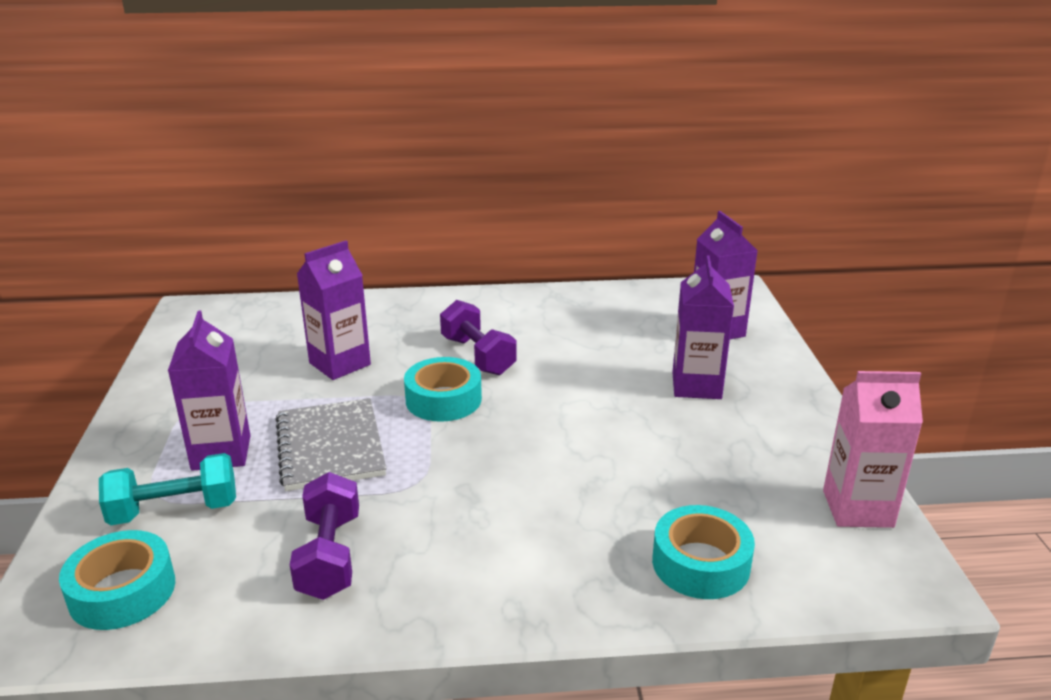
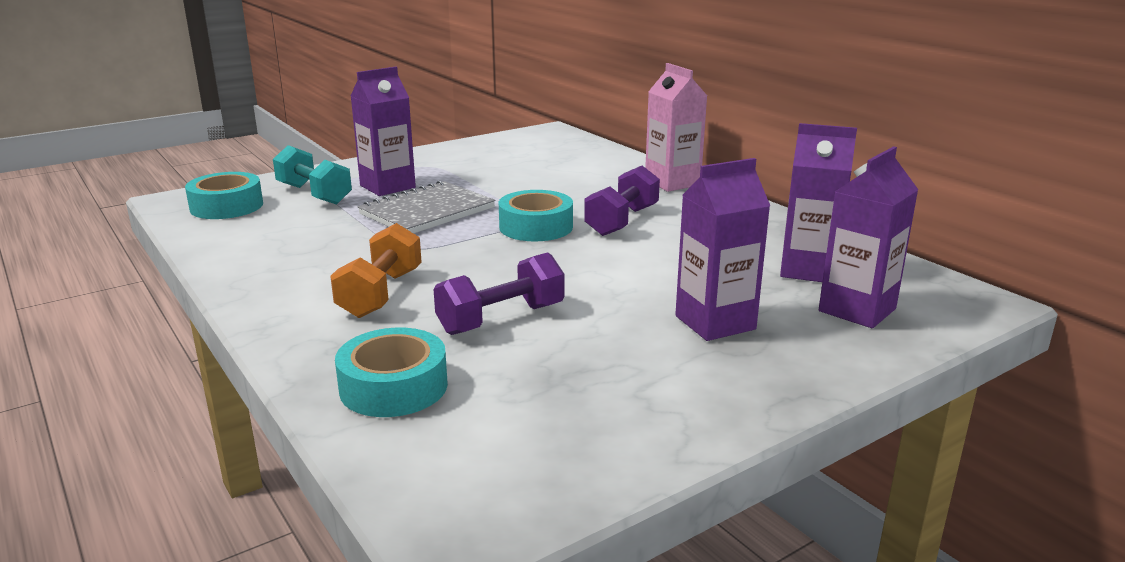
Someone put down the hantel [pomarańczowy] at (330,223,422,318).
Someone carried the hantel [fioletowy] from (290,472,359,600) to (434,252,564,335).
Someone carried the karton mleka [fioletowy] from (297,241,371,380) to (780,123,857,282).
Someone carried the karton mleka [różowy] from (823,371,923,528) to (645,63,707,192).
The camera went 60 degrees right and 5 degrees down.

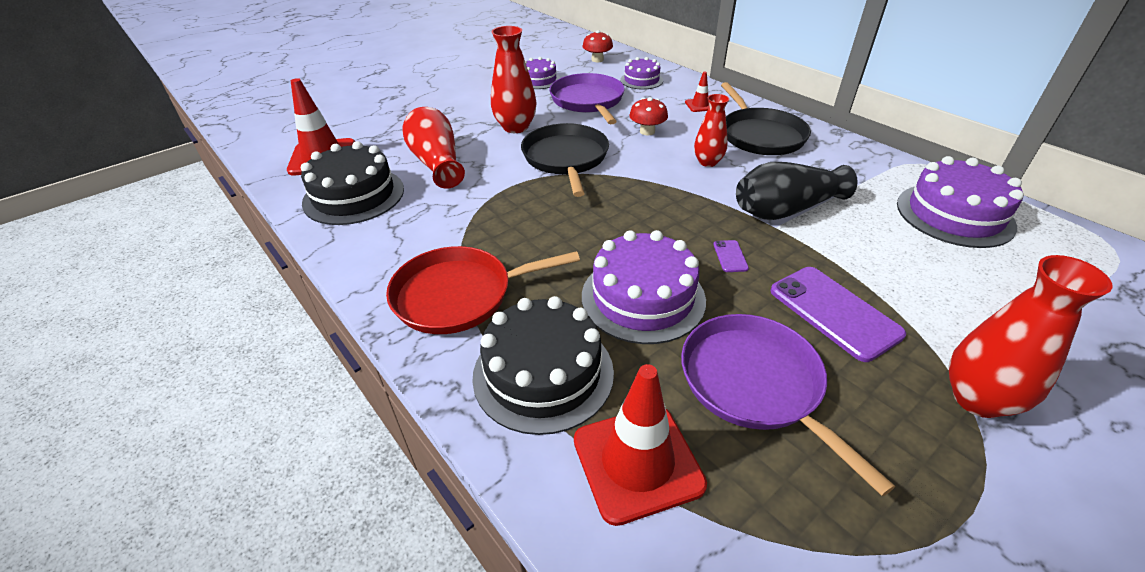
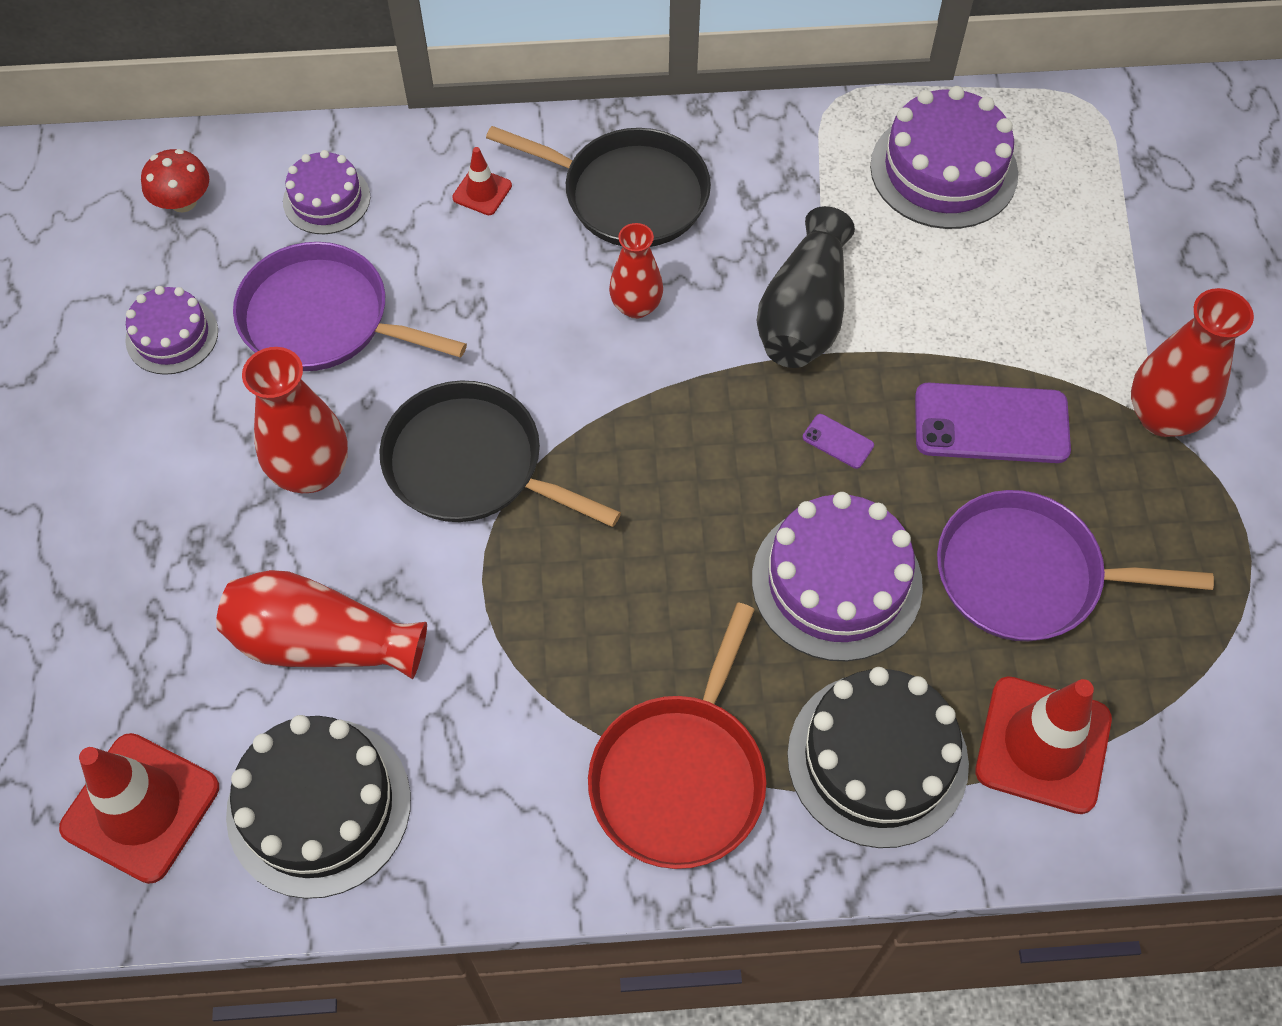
Someone took away the grzyb [czerwony] at (629,97,668,135).
The camera went 55 degrees left and 20 degrees up.

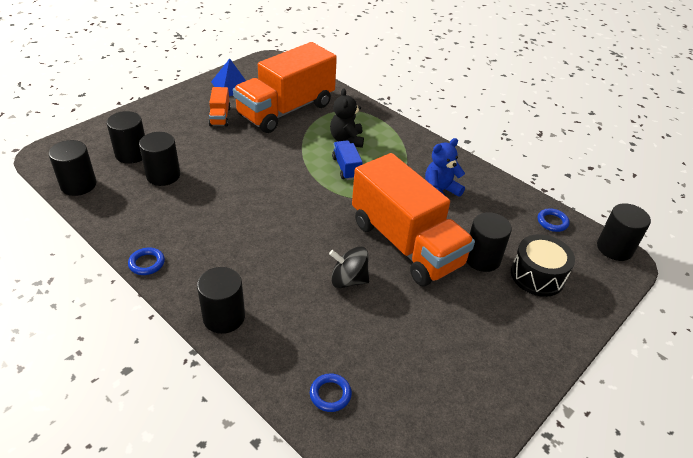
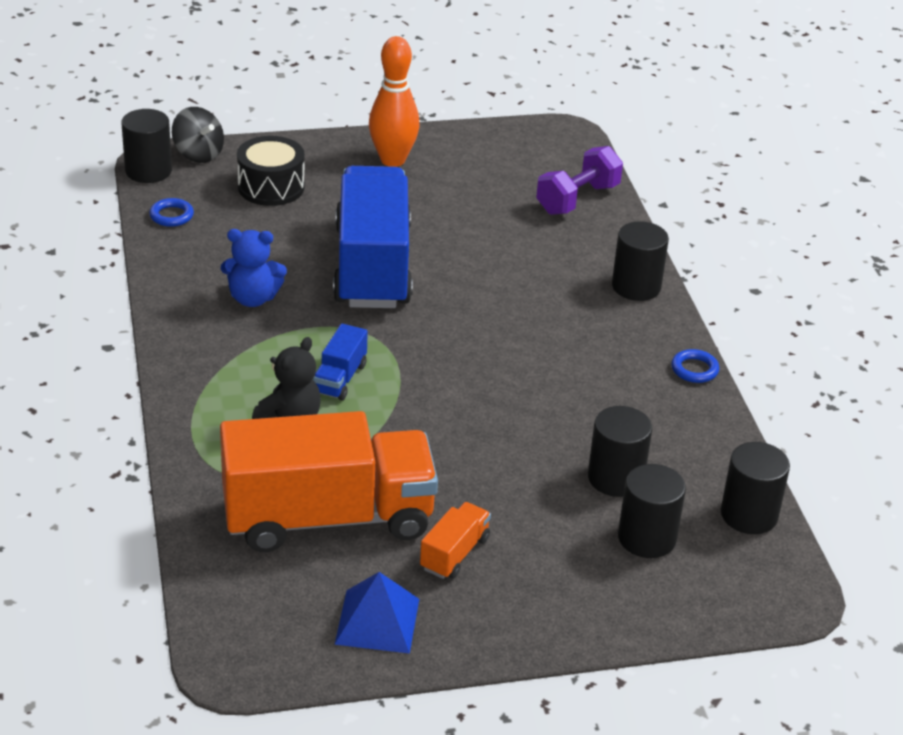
Someone took away the walec [czarny] at (467,212,512,272).
Someone put down the kręgiel [pomarańczowy] at (369,36,420,167).
Someone carried the bączek [czarny] from (329,247,369,288) to (172,107,224,163).
Someone swapped the pierścień [niebieski] at (310,373,352,412) for the hantel [fioletowy] at (536,146,623,215).
Someone repainted the ciężarówka [pomarańczowy] at (352,153,475,286), which became the ciężarówka [niebieski] at (333,166,413,308).
The camera went 145 degrees left and 5 degrees down.

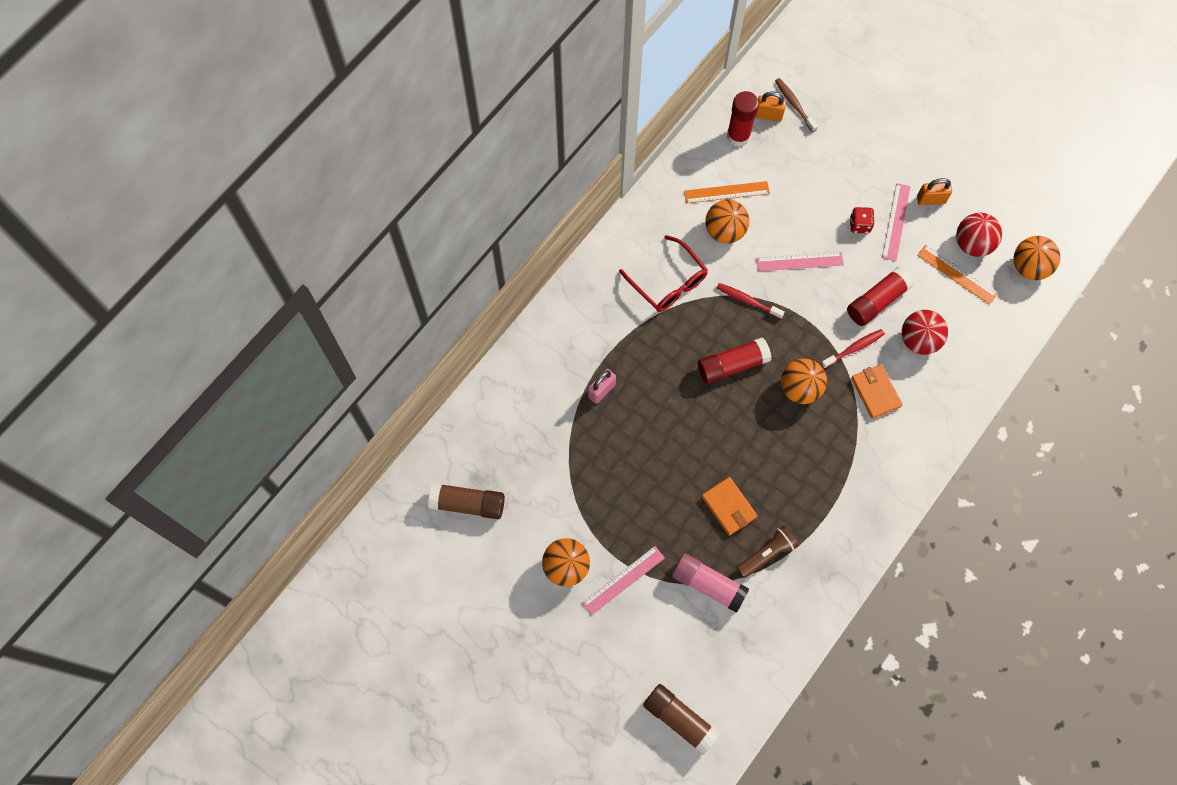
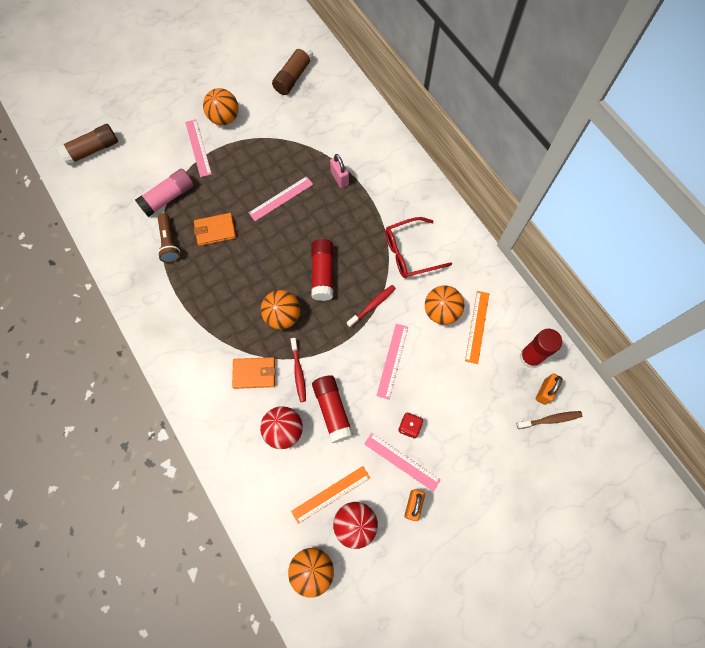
Someone put down the linijka [różowy] at (249,176,313,221).
The camera went 110 degrees right and 0 degrees up.

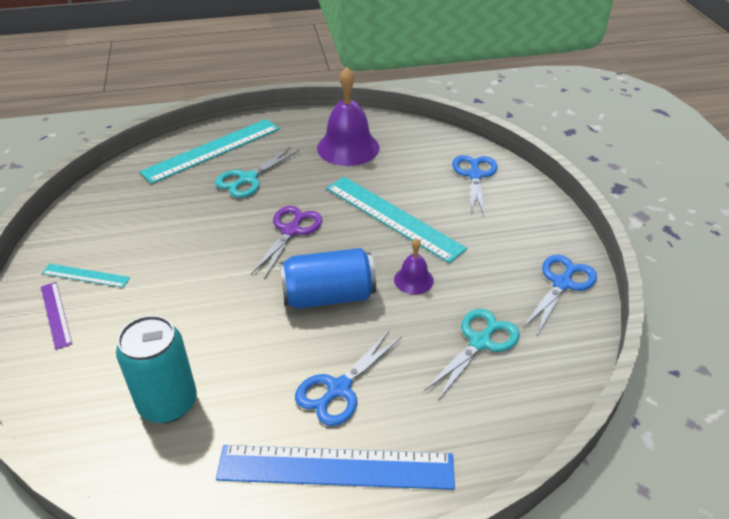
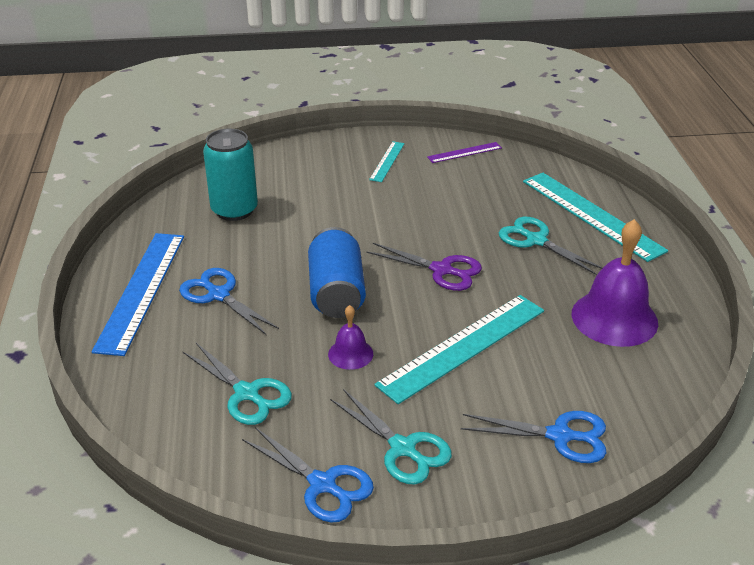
Someone put down the nożyczki [turkusowy] at (330,389,452,484).
Someone carried the linijka [fioletowy] from (41,282,72,350) to (427,142,502,163).
The camera went 95 degrees right and 5 degrees down.

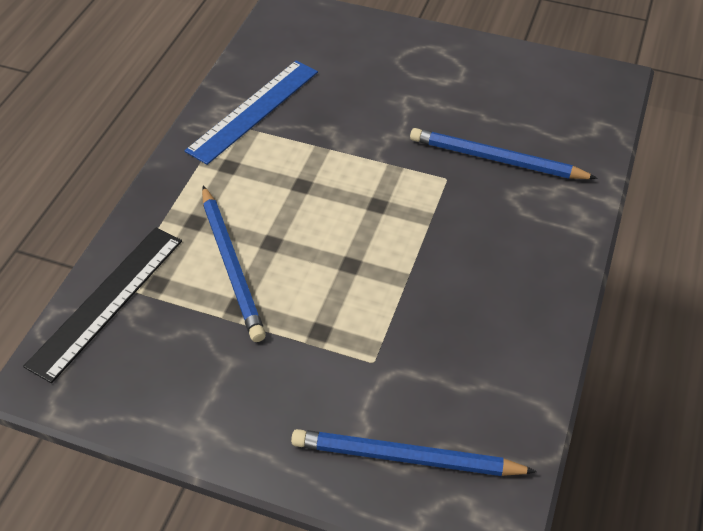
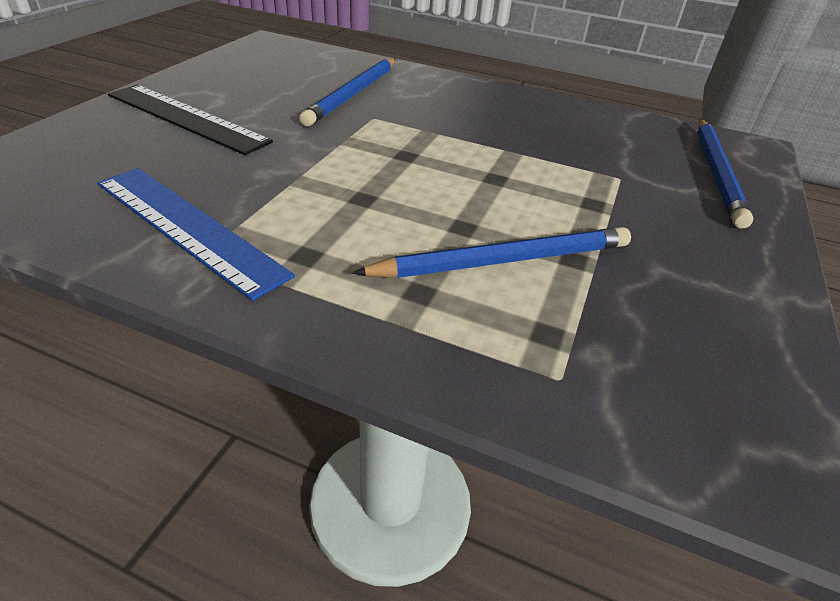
Someone carried the linijka [czarny] from (23,227,182,383) to (108,85,273,155).
The camera went 90 degrees left and 10 degrees down.

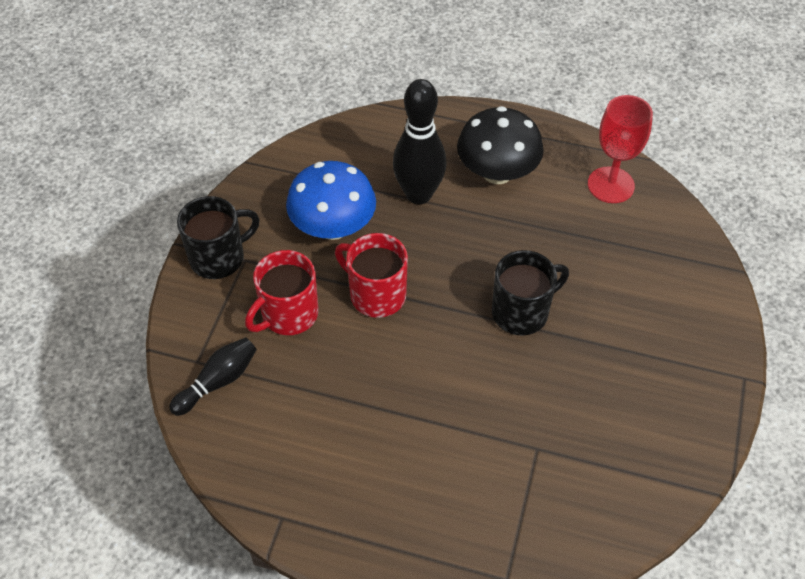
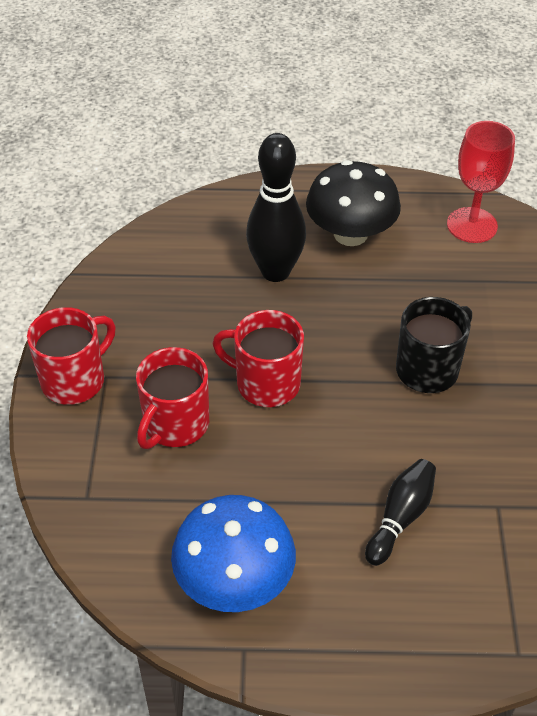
Someone carried the kręgiel [czarny] from (169,337,257,416) to (365,459,436,566).
Someone carried the grzyb [niebieski] from (286,161,376,240) to (171,495,296,612).
Someone repainted the kubek [czarny] at (177,196,260,279), which became the kubek [czerwony] at (27,307,116,405).
The camera went 15 degrees left and 5 degrees down.

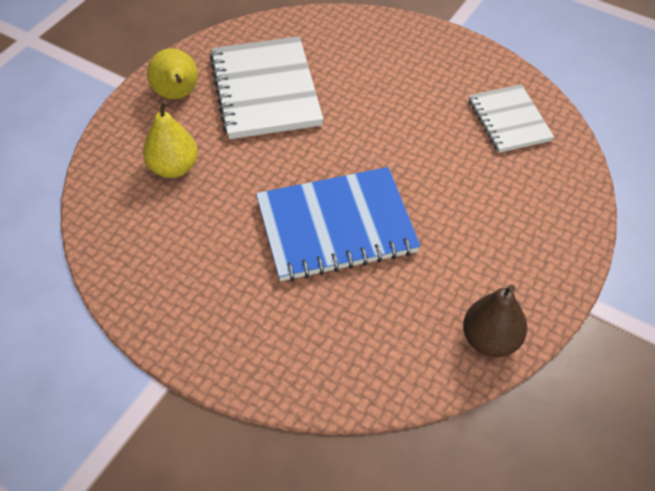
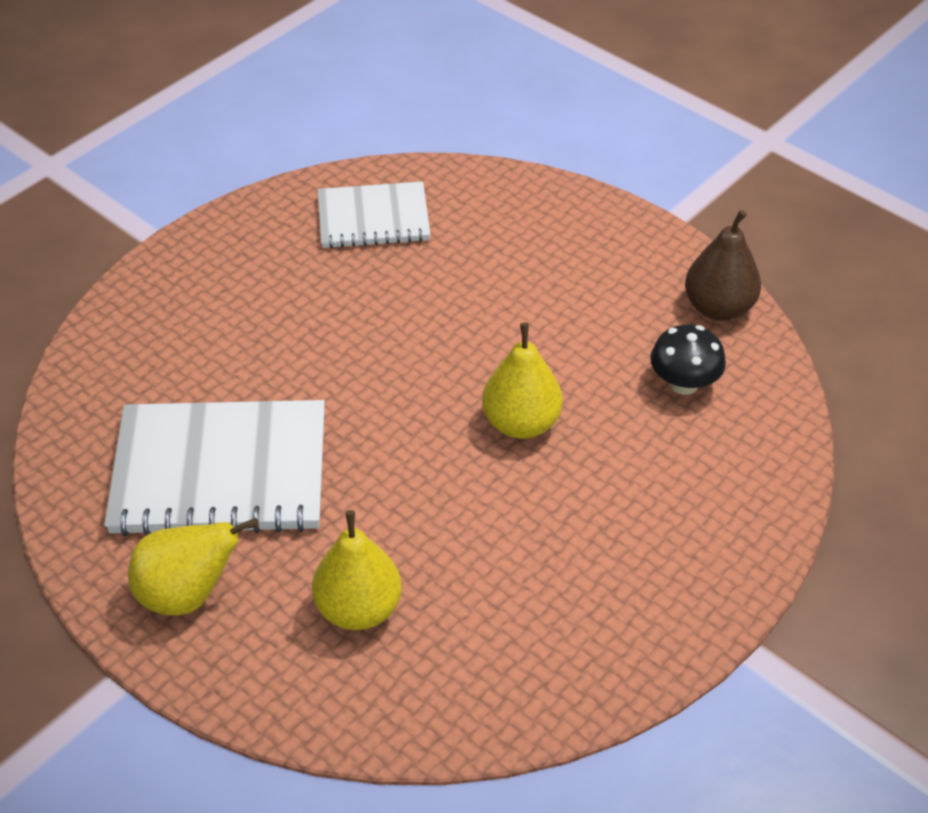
Someone put down the grzyb [czarny] at (650,325,726,395).
Someone swapped the zeszyt [niebieski] at (256,167,421,281) for the gruszka [żółty] at (482,323,563,439).
The camera went 80 degrees left and 5 degrees down.

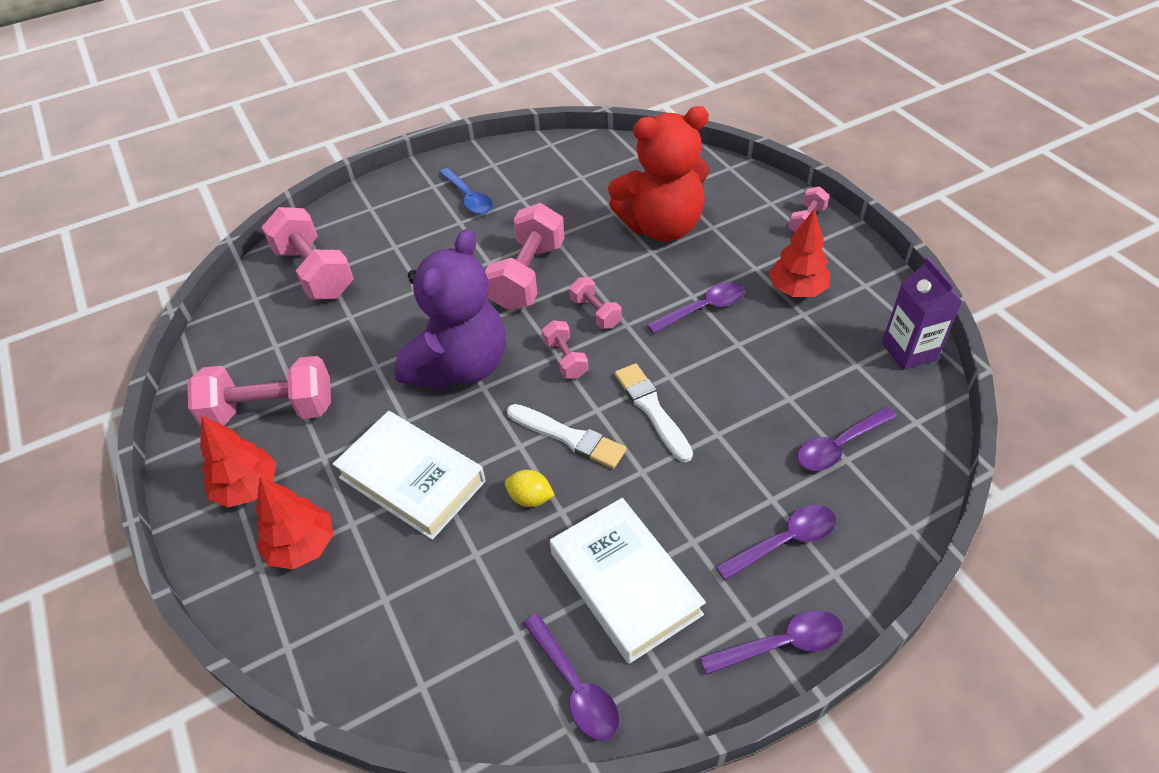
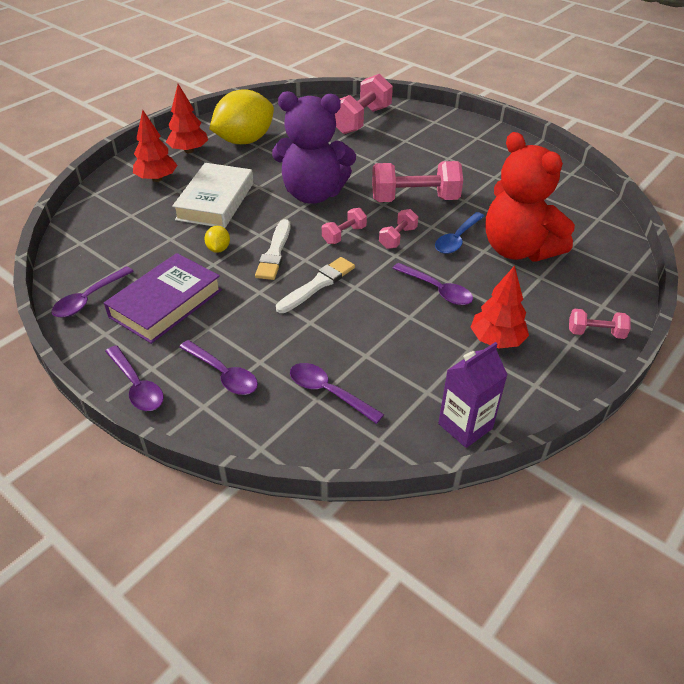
Someone carried the łyżka [niebieski] from (439,168,493,215) to (435,212,484,254).
Someone swapped the hantel [różowy] at (187,356,331,426) for the cytryna [żółty] at (209,89,274,144).
Someone repainted the książka [biały] at (550,498,706,664), which became the książka [fioletowy] at (104,253,222,344).
The camera went 65 degrees right and 5 degrees down.

